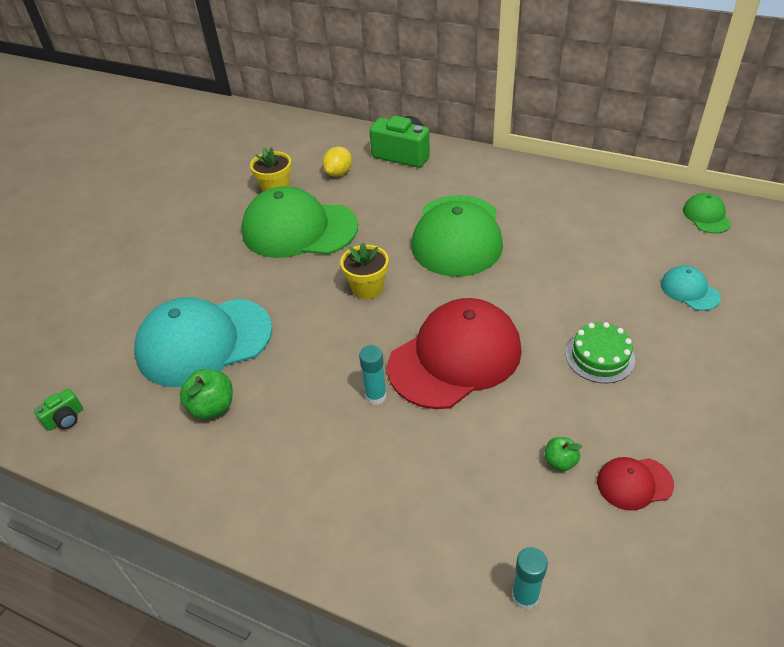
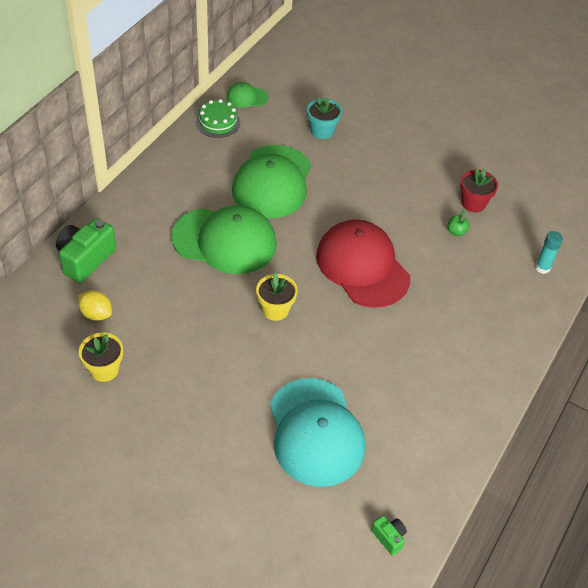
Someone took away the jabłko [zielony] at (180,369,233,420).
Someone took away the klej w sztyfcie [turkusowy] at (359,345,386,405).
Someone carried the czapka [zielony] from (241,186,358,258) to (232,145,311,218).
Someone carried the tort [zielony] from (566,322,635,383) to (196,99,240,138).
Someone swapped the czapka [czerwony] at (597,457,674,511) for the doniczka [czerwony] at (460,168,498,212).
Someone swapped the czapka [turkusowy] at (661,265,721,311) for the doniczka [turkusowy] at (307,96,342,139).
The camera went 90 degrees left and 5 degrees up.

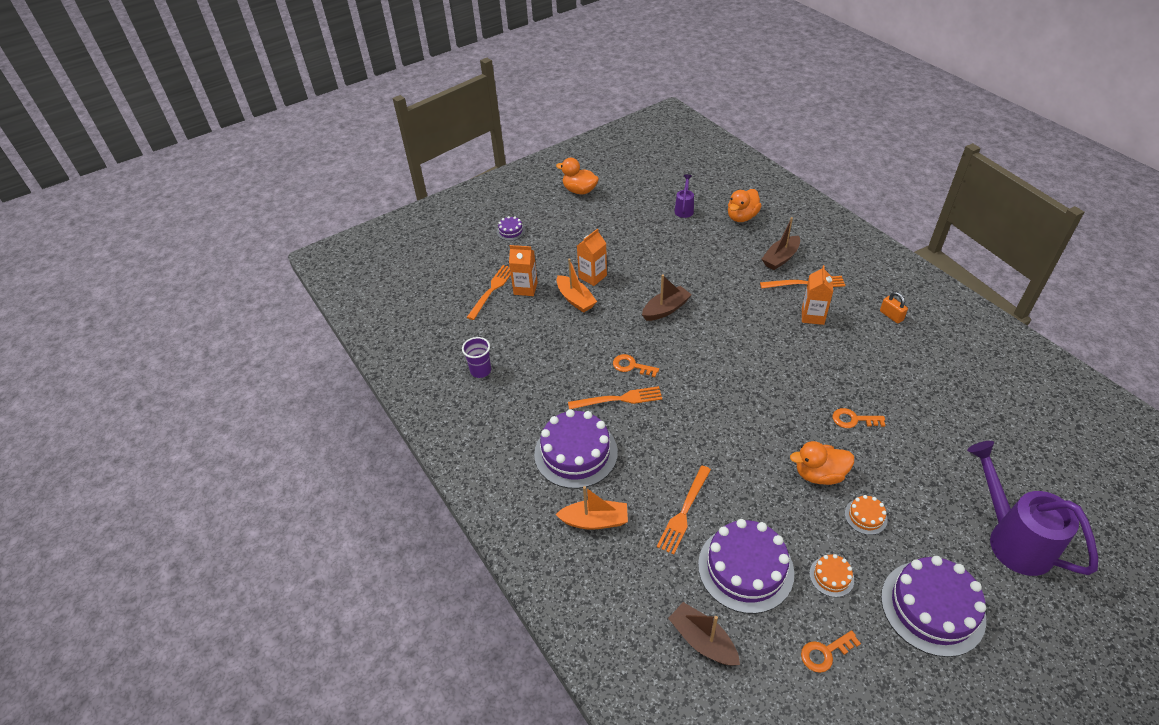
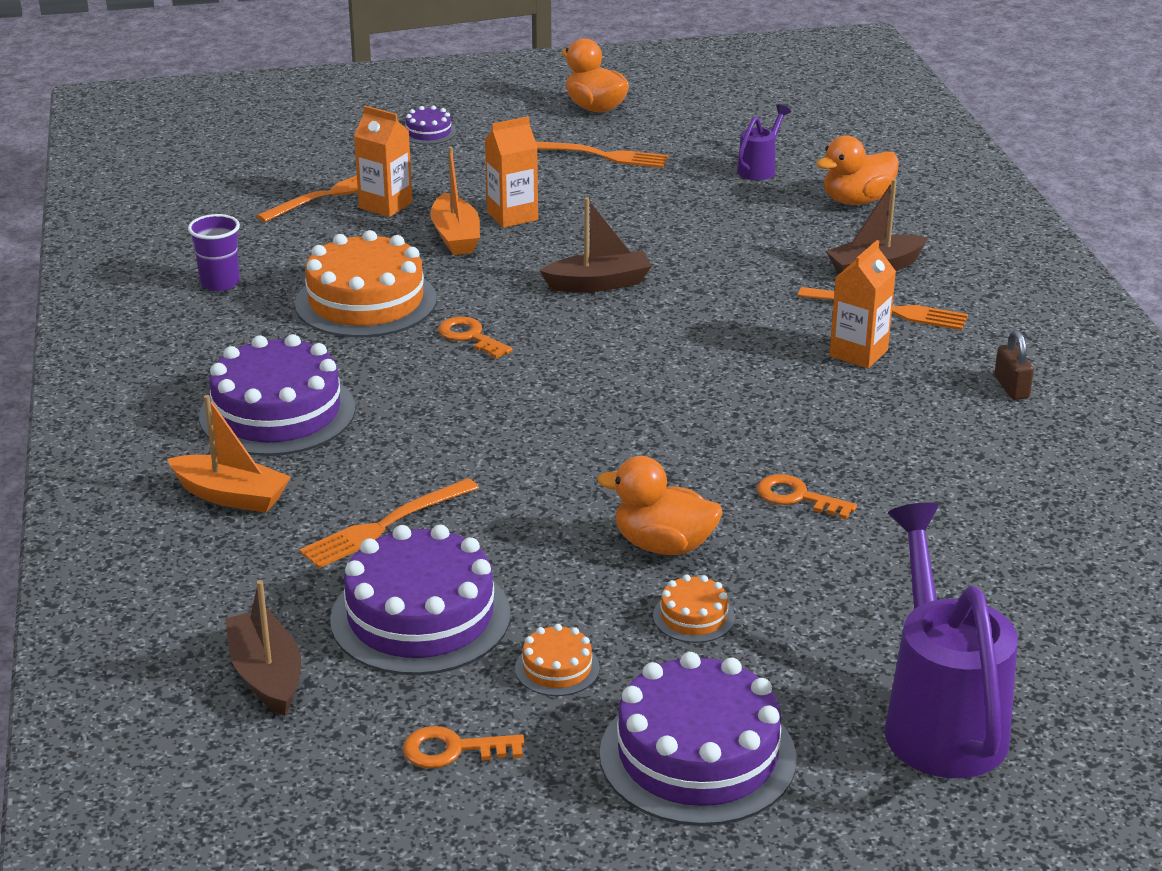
Someone put down the tort [pomarańczowy] at (295,230,437,338).
Someone carried the widelec [pomarańczowy] from (568,386,662,409) to (536,141,668,168).
Someone repainted the kłódka [pomarańczowy] at (880,292,908,323), which became the kłódka [brązowy] at (994,330,1034,400).
The camera went 20 degrees right and 15 degrees down.

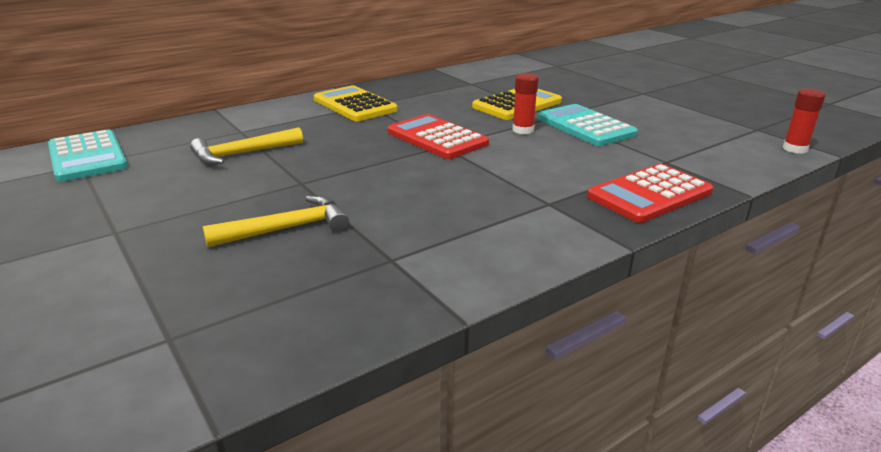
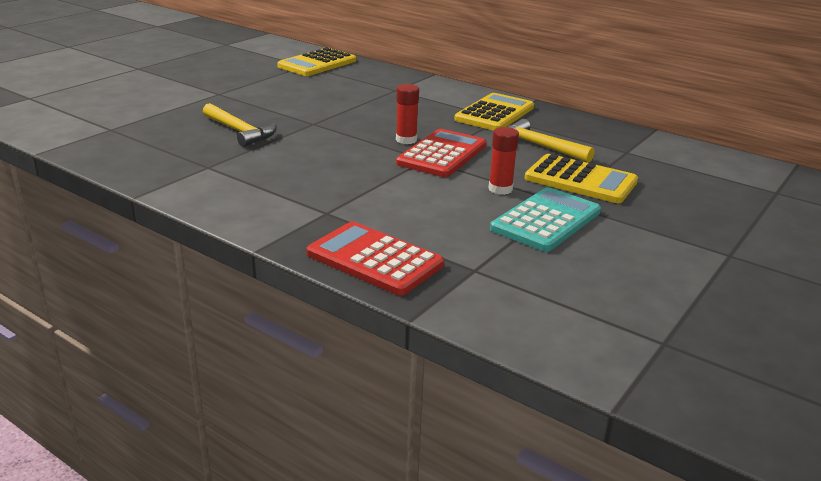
Someone carried the młotek [żółty] from (190,127,303,165) to (508,119,595,163).
Someone carried the klej w sztyfcie [czerwony] from (783,89,826,154) to (396,84,419,144).
Someone repainted the kalkulator [turkusowy] at (48,129,128,182), which became the kalkulator [żółty] at (277,47,356,76).
The camera went 70 degrees right and 0 degrees up.

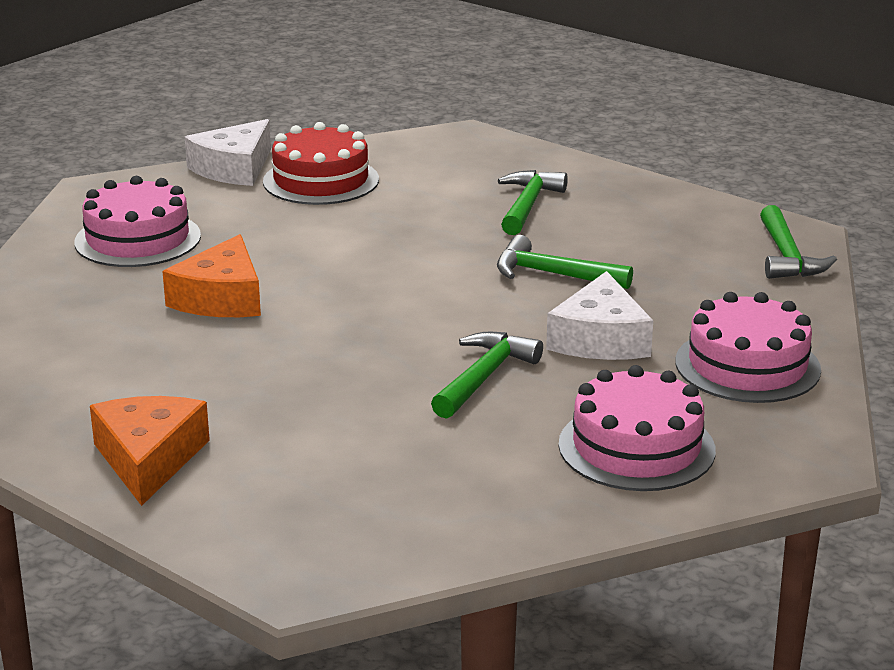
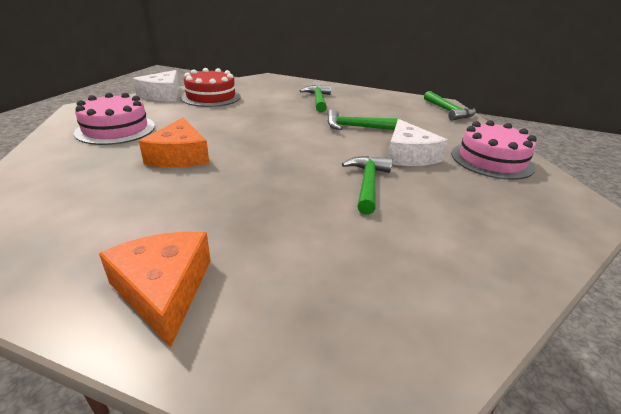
Someone took away the tort [różowy] at (559,365,716,491).
The camera went 20 degrees left and 5 degrees up.

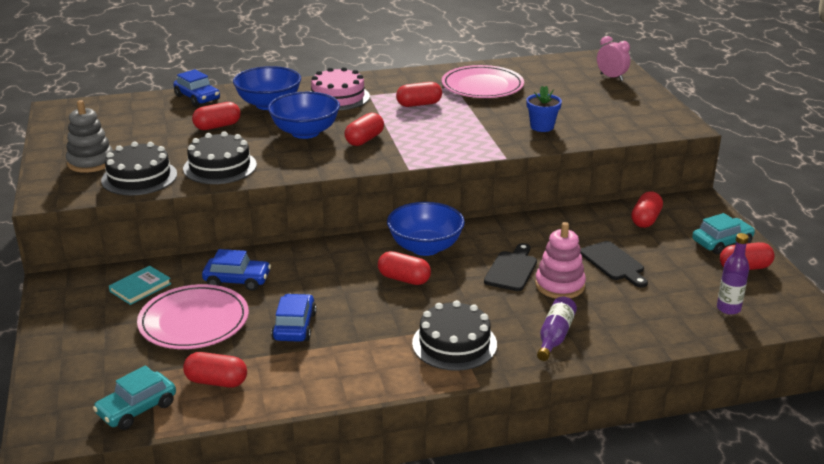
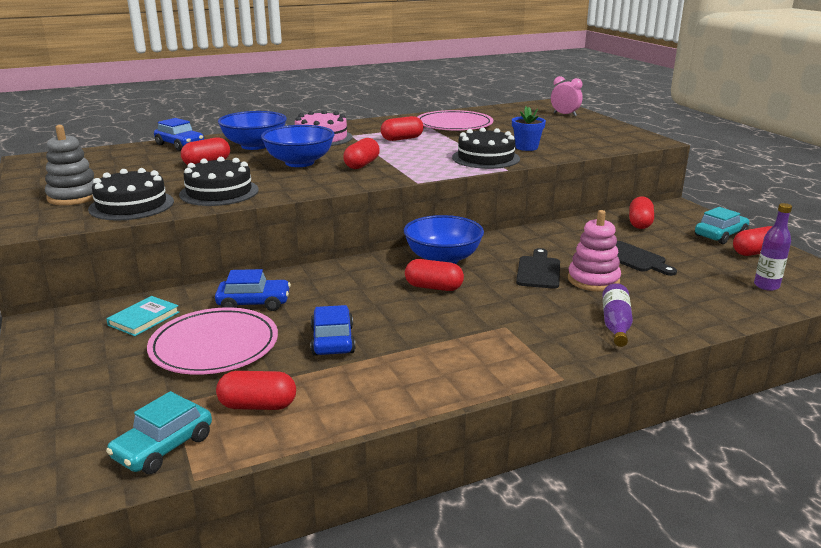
Someone carried the tort [czarny] from (412,300,497,371) to (452,128,520,169).
The camera went 10 degrees left and 5 degrees down.

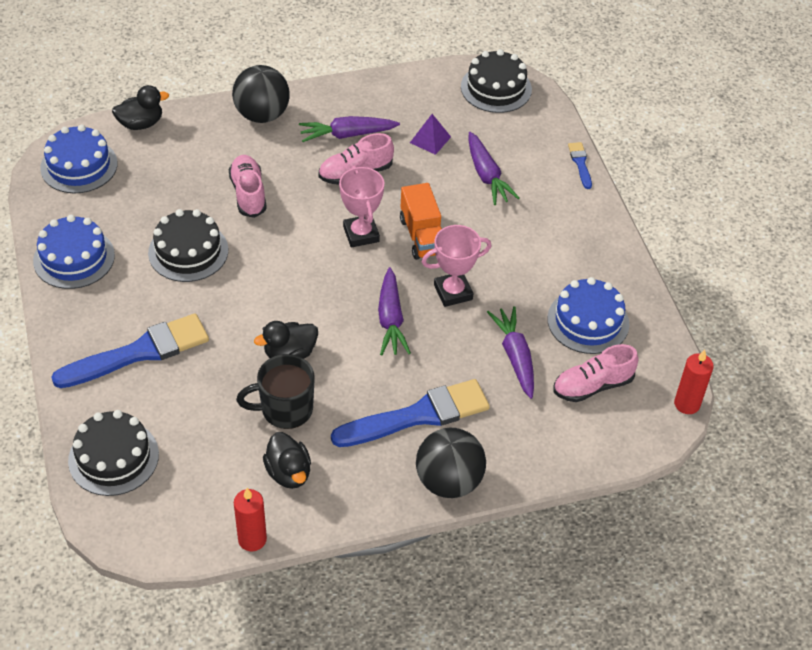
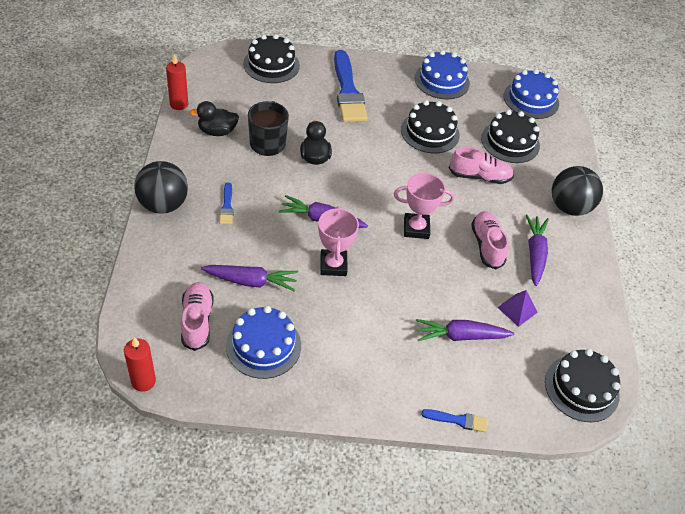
Someone took away the kaczka [czarny] at (112,85,169,130).
Someone took away the ciężarówka [pomarańczowy] at (400,183,442,260).
Someone put down the tort [czarny] at (481,110,540,163).
Someone scaled the pędzel [niebieski] at (331,379,490,447) by 0.45.
The camera went 105 degrees right and 0 degrees up.

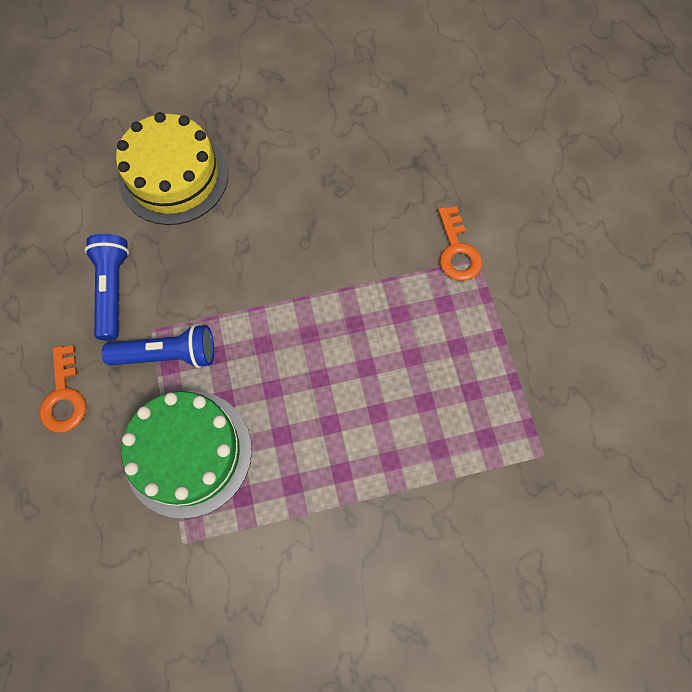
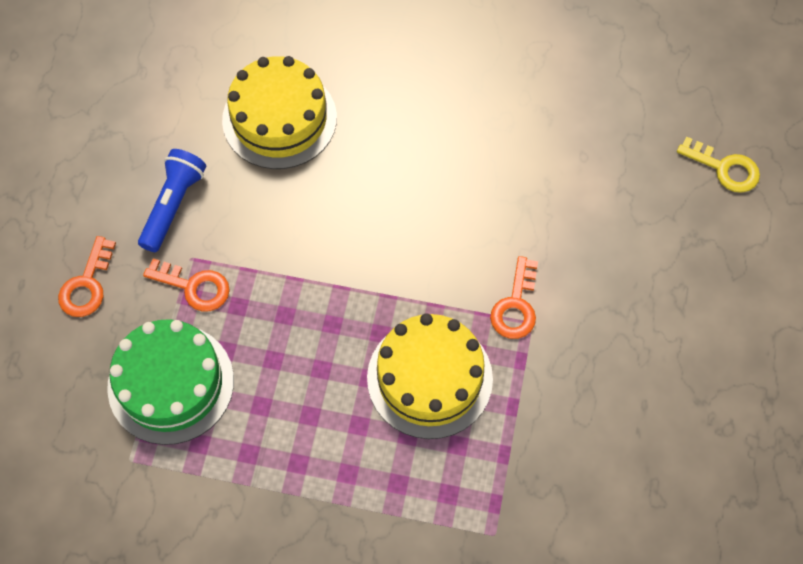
Someone put down the tort [żółty] at (367,313,493,439).
Someone put down the klucz [żółty] at (677,136,760,193).
Someone swapped the latarka [niebieski] at (101,324,214,368) for the klucz [pomarańczowy] at (143,258,230,312).
The camera went 25 degrees right and 5 degrees down.

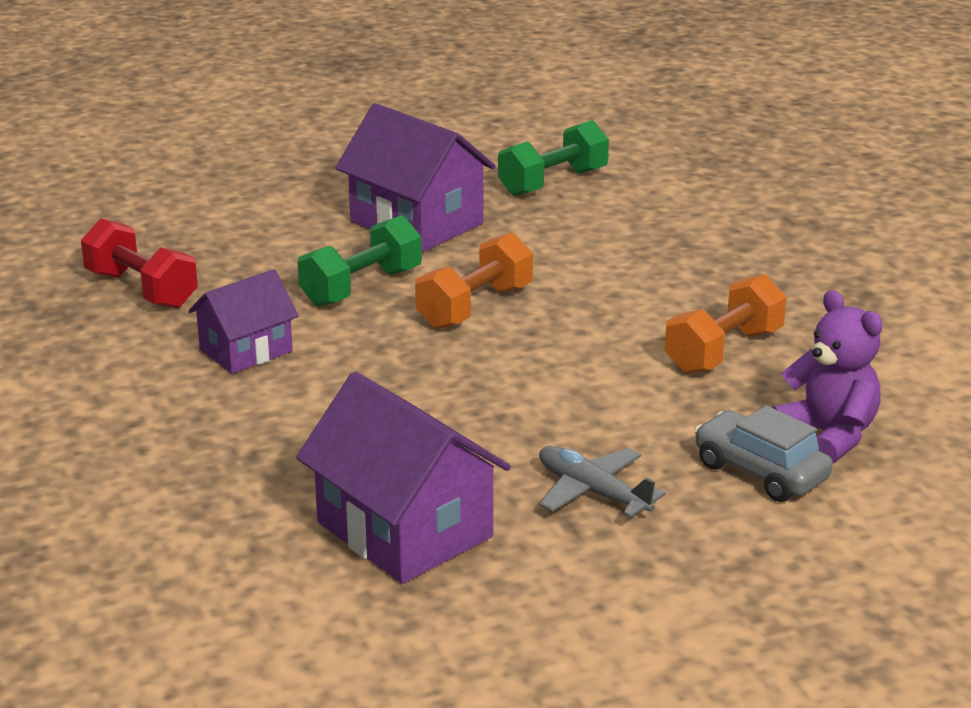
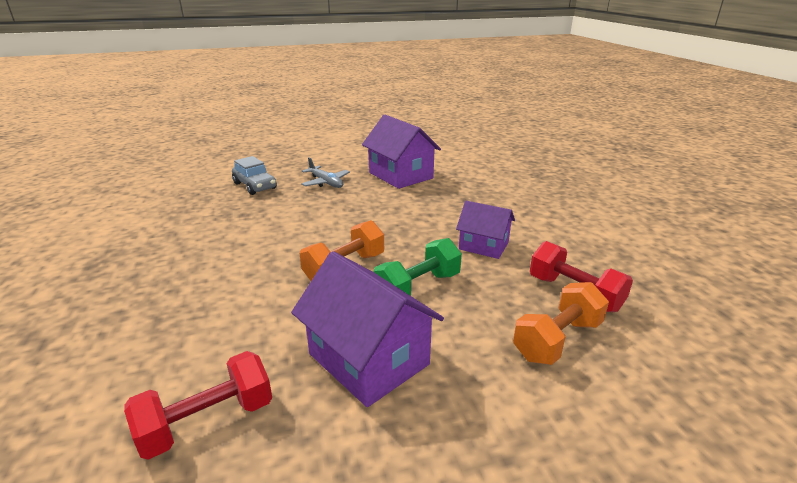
Someone took away the miś [fioletowy] at (772,290,883,463).
Someone carried the hantel [pomarańczowy] from (665,274,786,374) to (513,282,609,365).
Someone repainted the hantel [zielony] at (498,120,609,196), which became the hantel [czerwony] at (124,351,272,460).
Someone rotated the domek [fioletowy] at (188,269,299,374) by 60 degrees clockwise.
The camera went 175 degrees left and 0 degrees up.

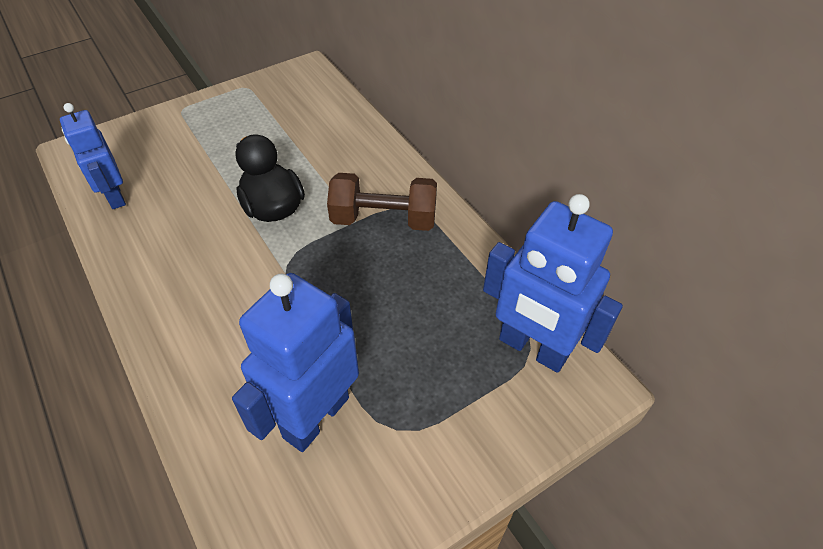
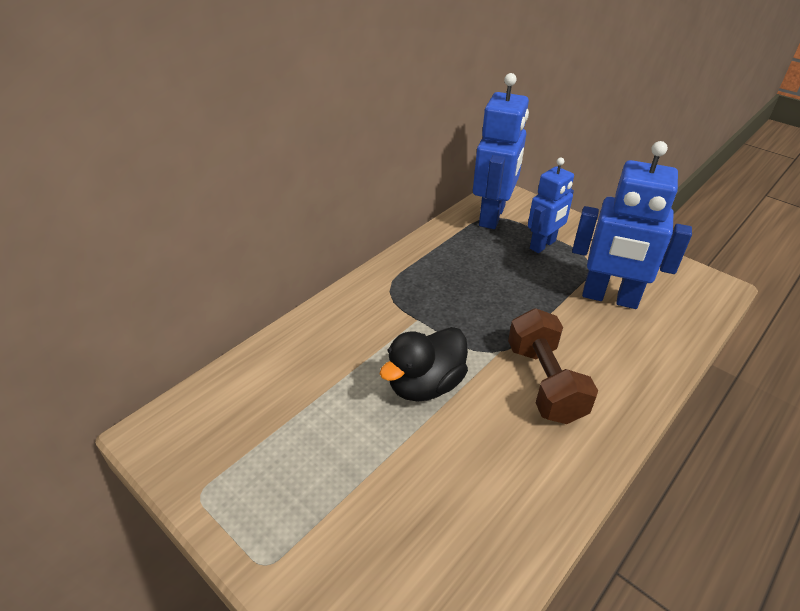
Someone carried the robot [niebieski] from (60,103,126,209) to (528,158,574,253).
Someone carried the hantel [brązowy] from (327,173,437,231) to (508,308,598,424).
The camera went 105 degrees left and 10 degrees down.

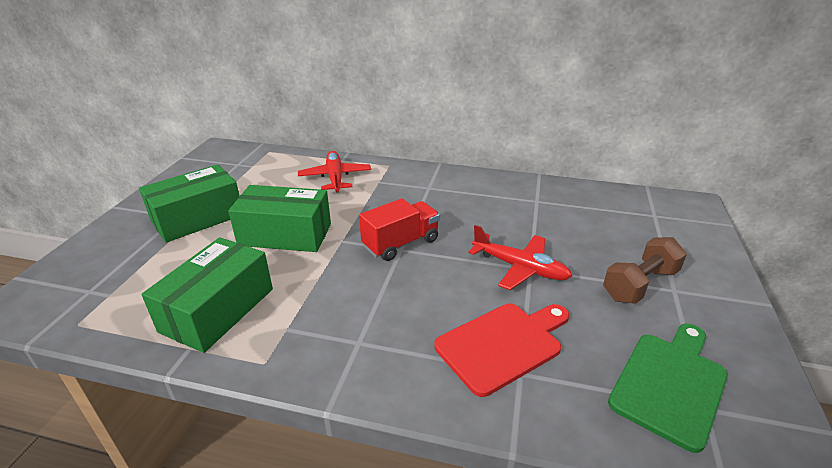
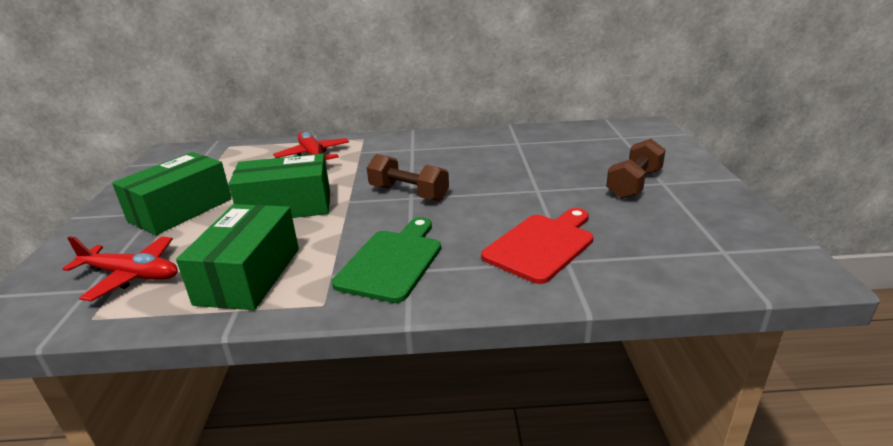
Someone carried the samolot [czerwony] from (468,225,572,290) to (62,236,178,301).
Someone carried the deska do krojenia [zielony] from (608,324,728,453) to (332,217,441,303).
Someone swapped the ciężarówka [czerwony] at (359,198,440,261) for the hantel [brązowy] at (367,154,449,201).
The camera went 15 degrees left and 5 degrees down.

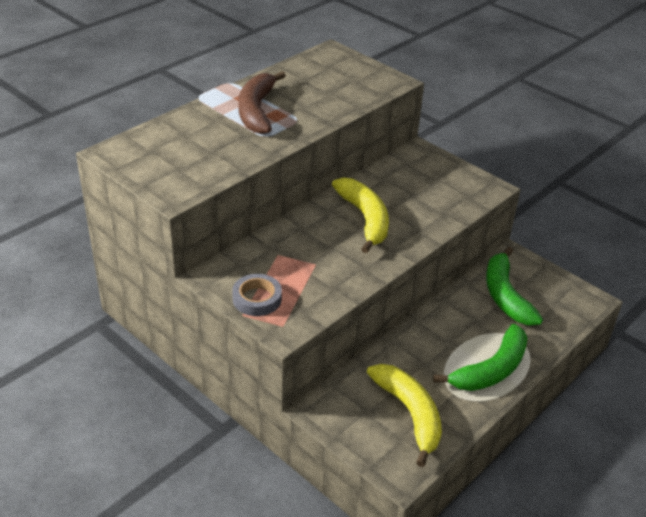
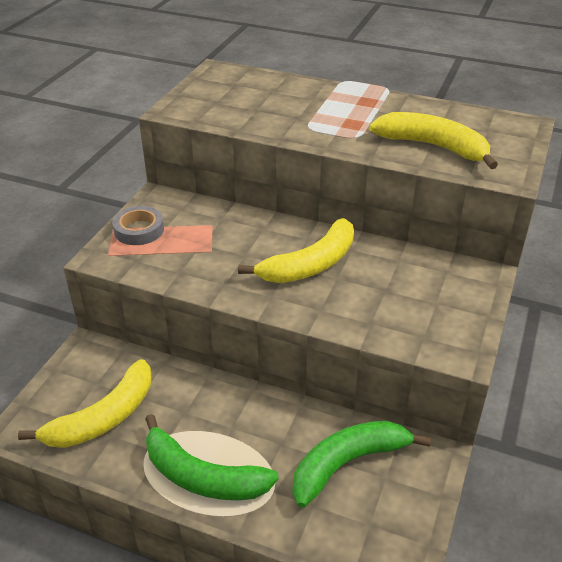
Someone took away the banan [brązowy] at (238,71,286,134).
Someone put down the banan [żółty] at (369,112,498,169).
The camera went 70 degrees right and 0 degrees up.

